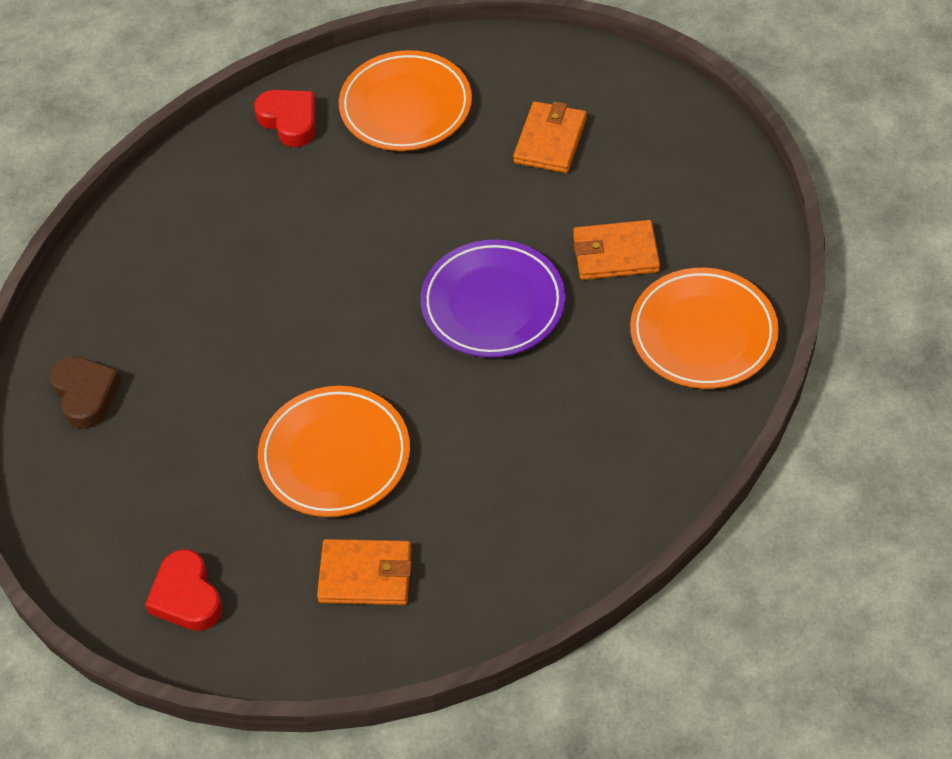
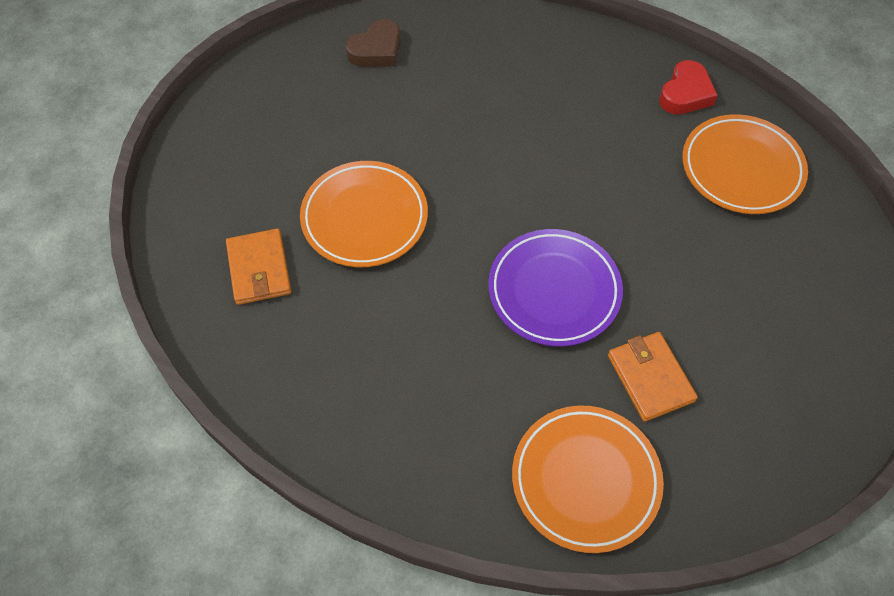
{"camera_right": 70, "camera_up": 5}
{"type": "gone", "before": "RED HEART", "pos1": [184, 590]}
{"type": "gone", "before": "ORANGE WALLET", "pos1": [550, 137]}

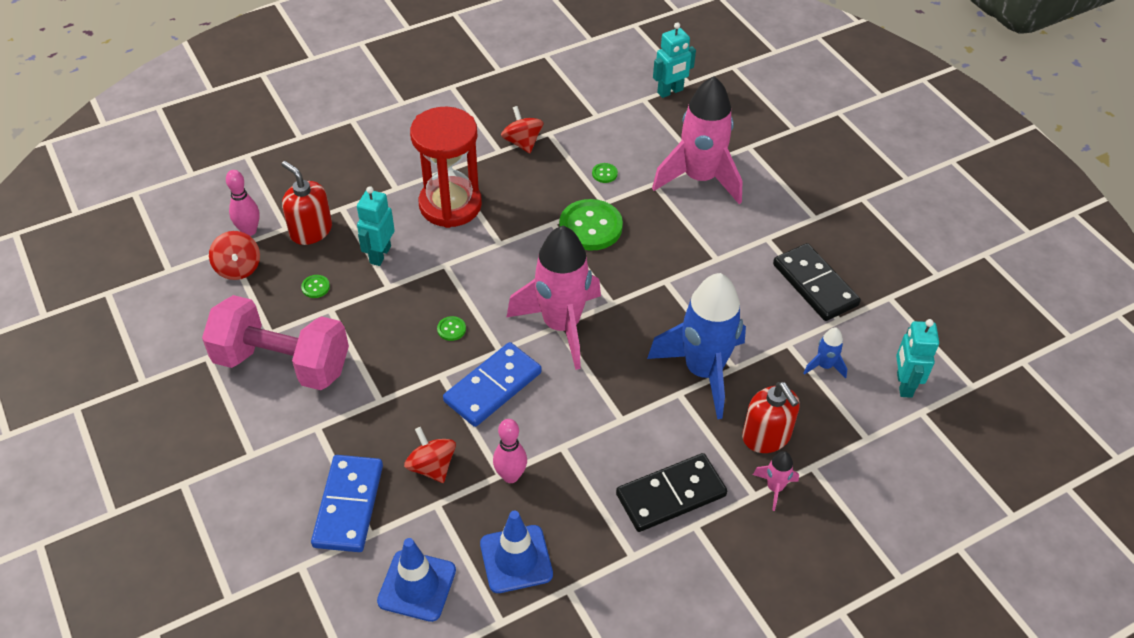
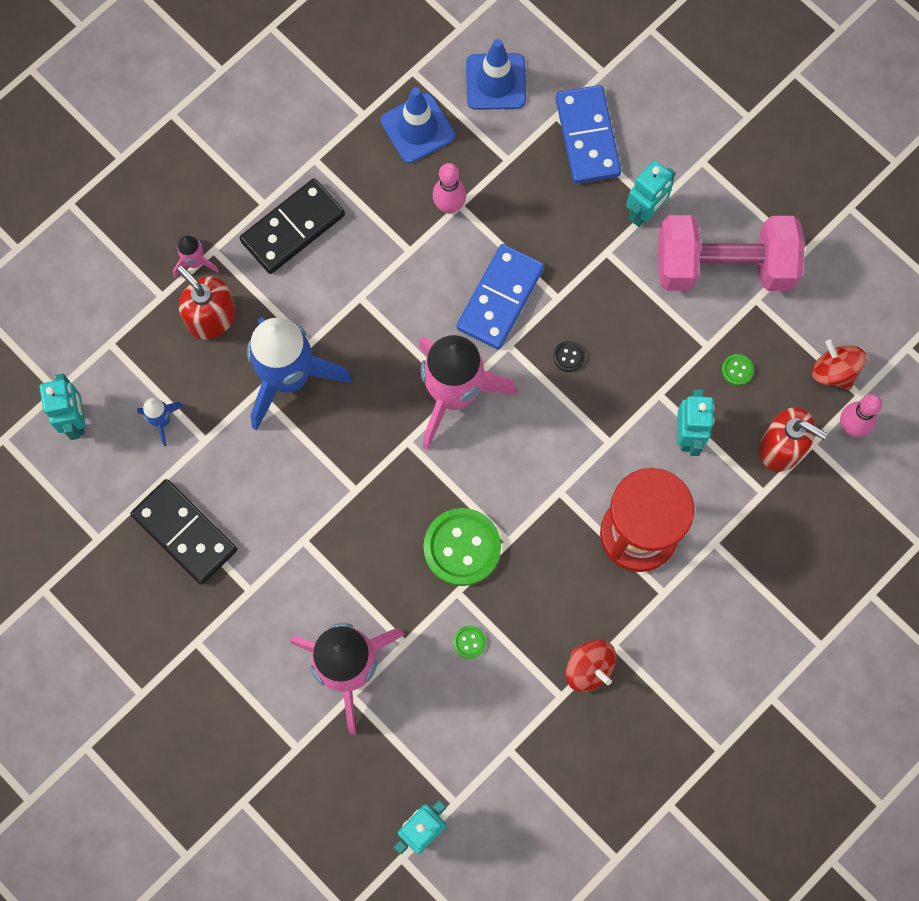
{"camera_right": 165, "camera_up": 25}
{"type": "gone", "before": "RED SPINNING TOP", "pos1": [430, 455]}
{"type": "new", "after": "TURQUOISE ROBOT", "pos2": [650, 193]}
{"type": "repainted", "before": "GREEN BUTTON", "after": "BLACK BUTTON", "pos1": [451, 328], "pos2": [569, 356]}

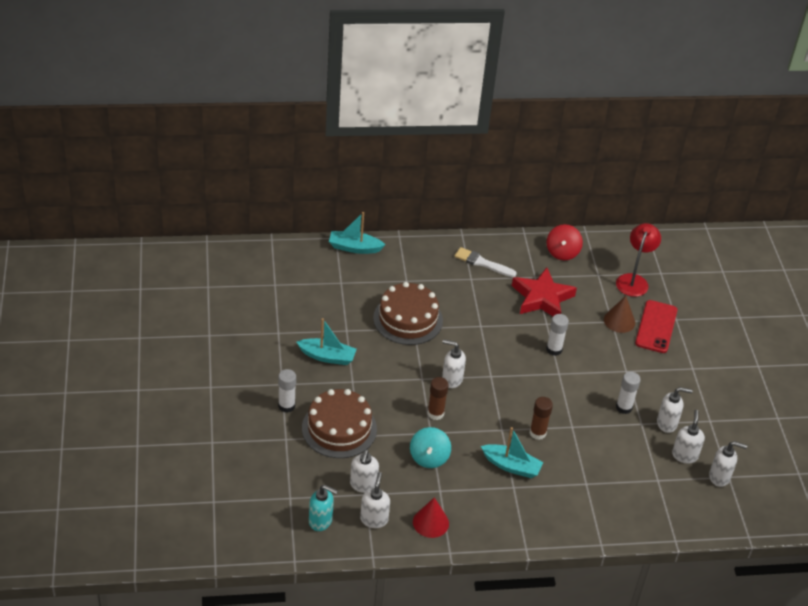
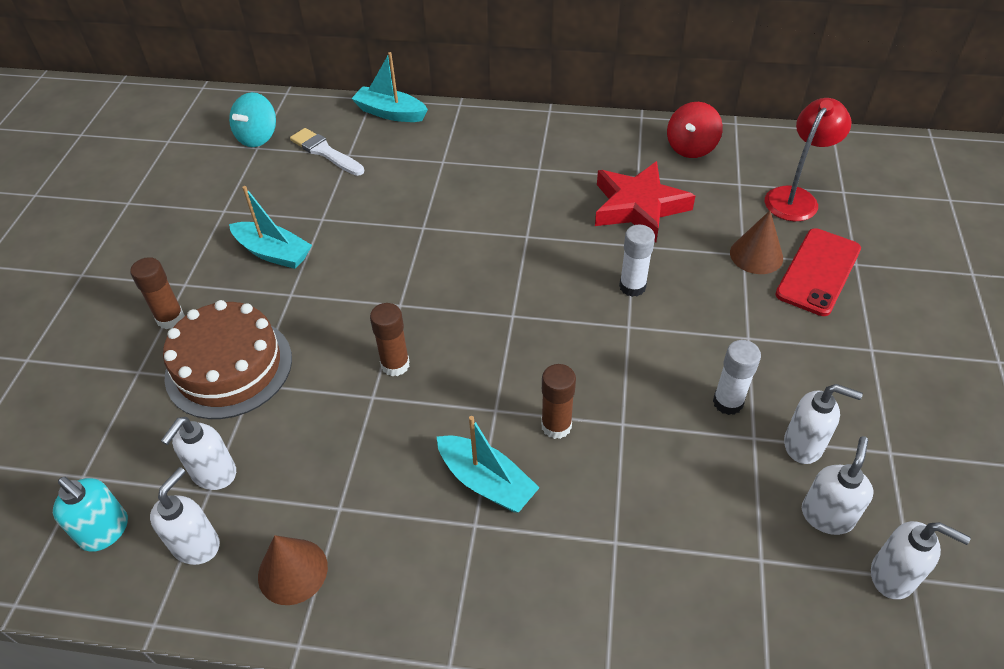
{"camera_right": 20, "camera_up": 5}
{"type": "gone", "before": "BROWN CAKE", "pos1": [408, 313]}
{"type": "gone", "before": "WHITE SOAP DISPENSER", "pos1": [454, 363]}
{"type": "shifted", "before": "TURQUOISE SPINNING TOP", "pos1": [430, 447], "pos2": [252, 119]}
{"type": "shifted", "before": "WHITE BRUSH", "pos1": [485, 262], "pos2": [327, 152]}
{"type": "repainted", "before": "WHITE GLUE STICK", "after": "BROWN GLUE STICK", "pos1": [287, 391], "pos2": [157, 293]}
{"type": "repainted", "before": "RED CONE", "after": "BROWN CONE", "pos1": [431, 517], "pos2": [293, 570]}

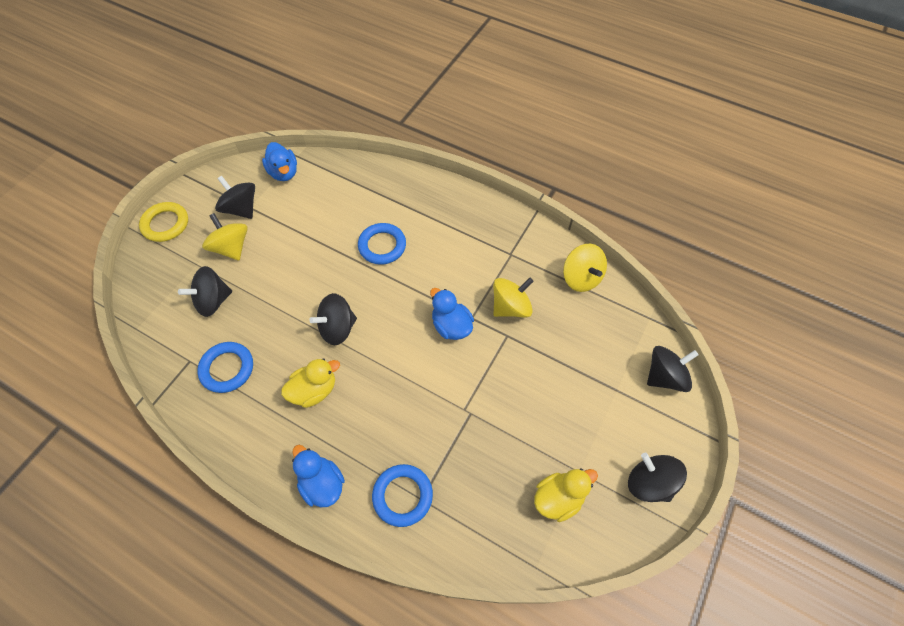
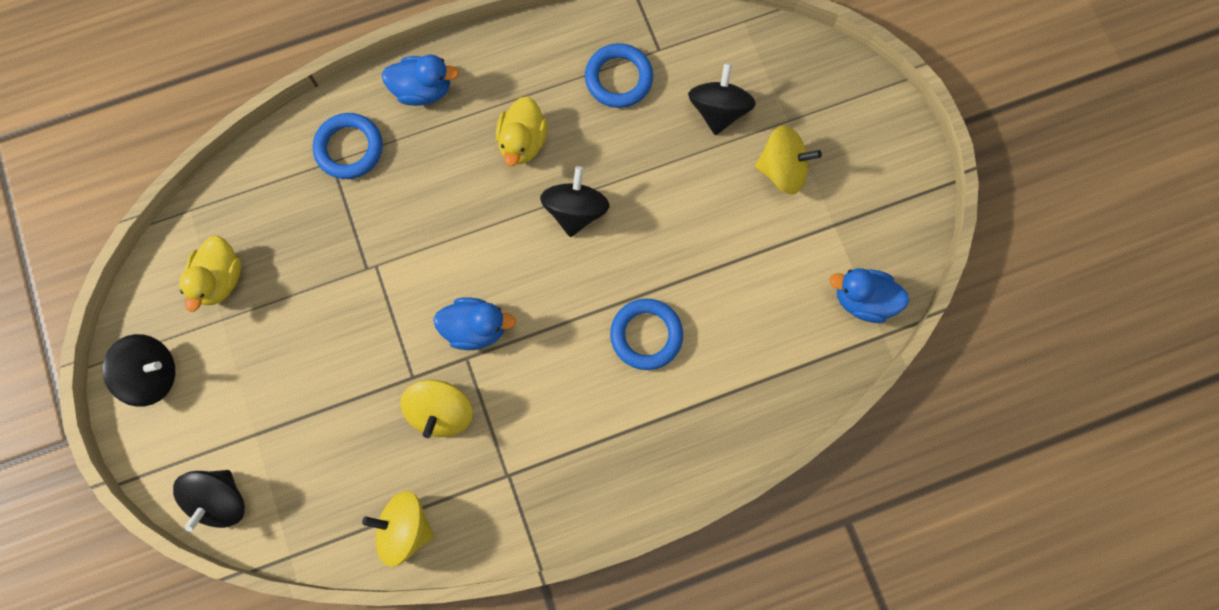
{"camera_right": 130, "camera_up": 15}
{"type": "gone", "before": "YELLOW RING", "pos1": [163, 222]}
{"type": "gone", "before": "BLACK SPINNING TOP", "pos1": [235, 197]}

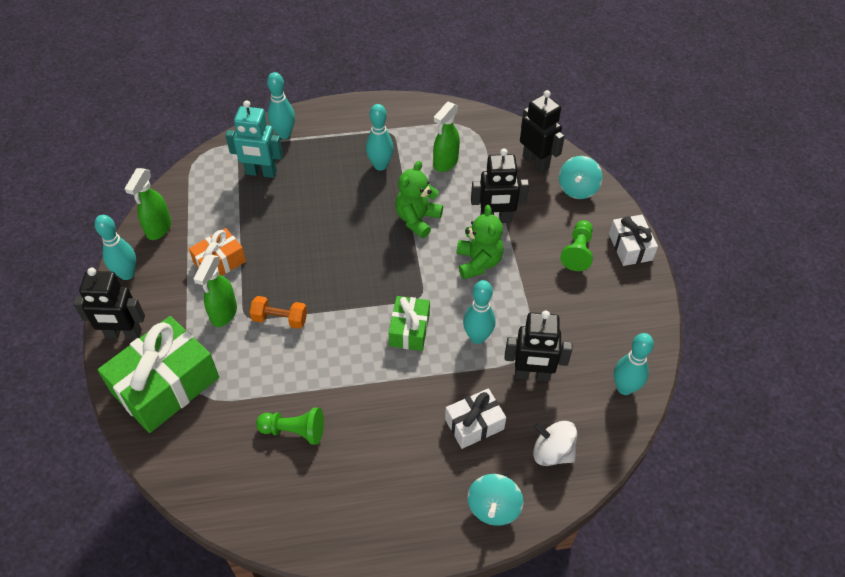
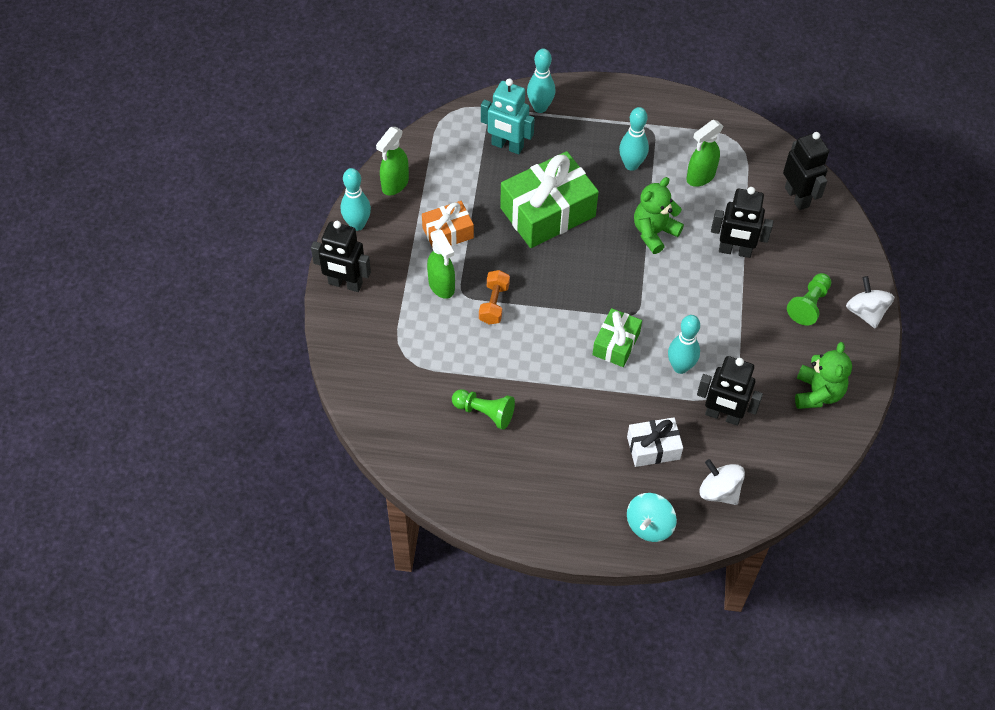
{"camera_right": 15, "camera_up": 5}
{"type": "gone", "before": "TURQUOISE SPINNING TOP", "pos1": [580, 177]}
{"type": "gone", "before": "TURQUOISE BOWLING PIN", "pos1": [634, 364]}
{"type": "shifted", "before": "GREEN GIFT", "pos1": [158, 374], "pos2": [549, 199]}
{"type": "shifted", "before": "GREEN TEDDY BEAR", "pos1": [479, 242], "pos2": [823, 375]}
{"type": "swapped", "before": "WHITE GIFT", "after": "WHITE SPINNING TOP", "pos1": [633, 240], "pos2": [870, 302]}
{"type": "rotated", "before": "GREEN SPRAY BOTTLE", "pos1": [215, 290], "pos2": [441, 264], "turn": -60}
{"type": "rotated", "before": "ORANGE DUMBBELL", "pos1": [278, 312], "pos2": [494, 297], "turn": 75}

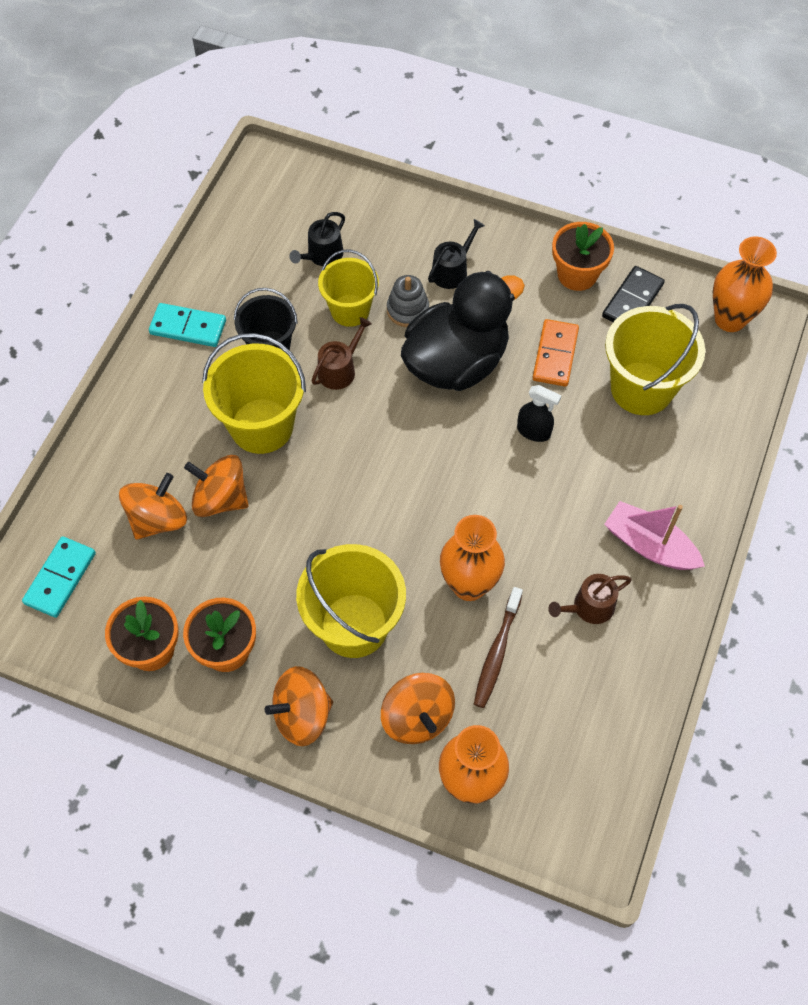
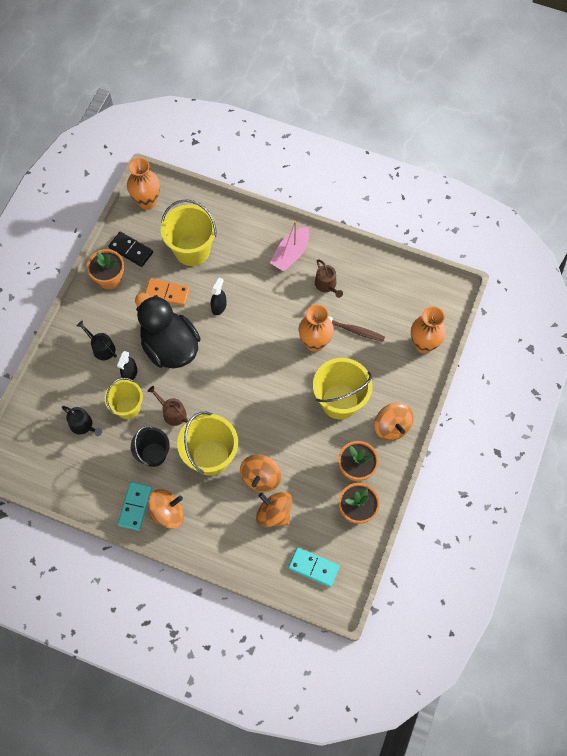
{"camera_right": -90, "camera_up": 5}
{"type": "shifted", "before": "ORANGE SPINNING TOP", "pos1": [418, 708], "pos2": [166, 509]}
{"type": "swapped", "before": "GREY STACKING TOY", "after": "BLACK SPRAY BOTTLE", "pos1": [408, 301], "pos2": [127, 365]}

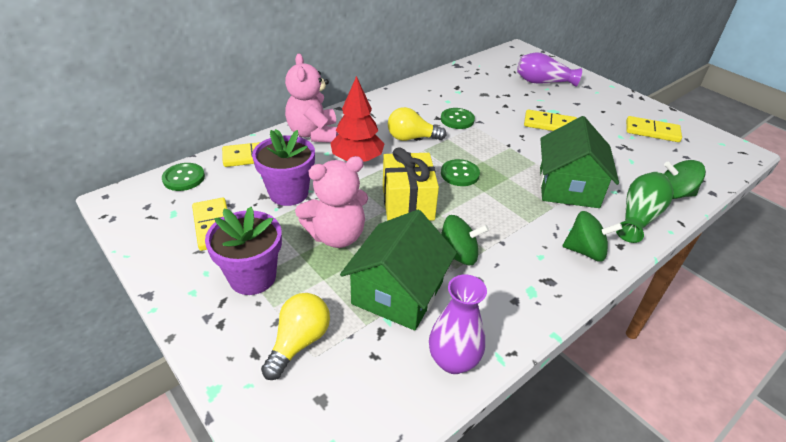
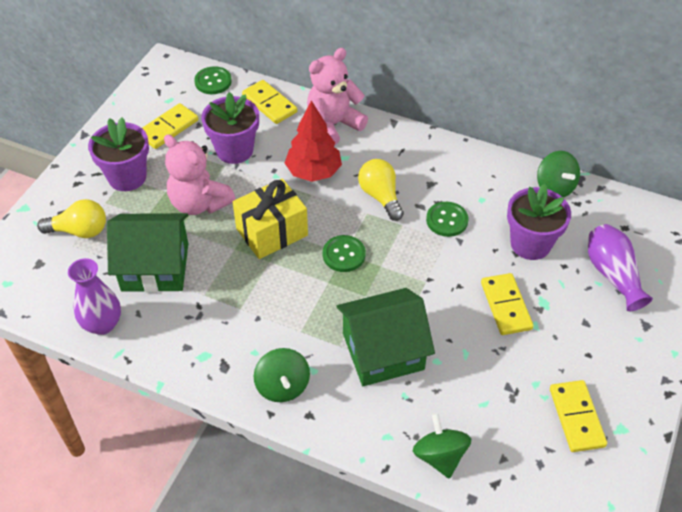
{"camera_right": 65, "camera_up": 10}
{"type": "gone", "before": "GREEN VASE", "pos1": [644, 207]}
{"type": "new", "after": "PURPLE FLOWER POT", "pos2": [539, 222]}
{"type": "shifted", "before": "GREEN SPINNING TOP", "pos1": [465, 240], "pos2": [558, 174]}

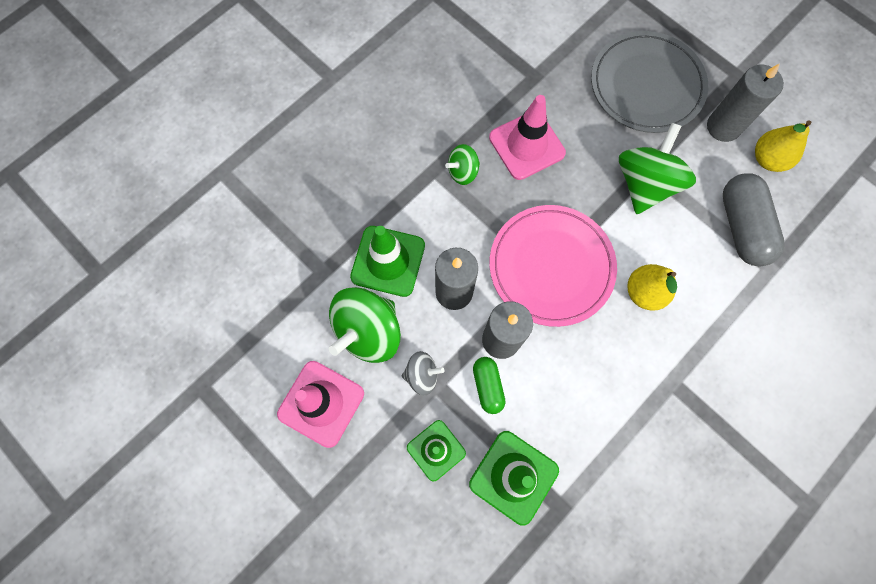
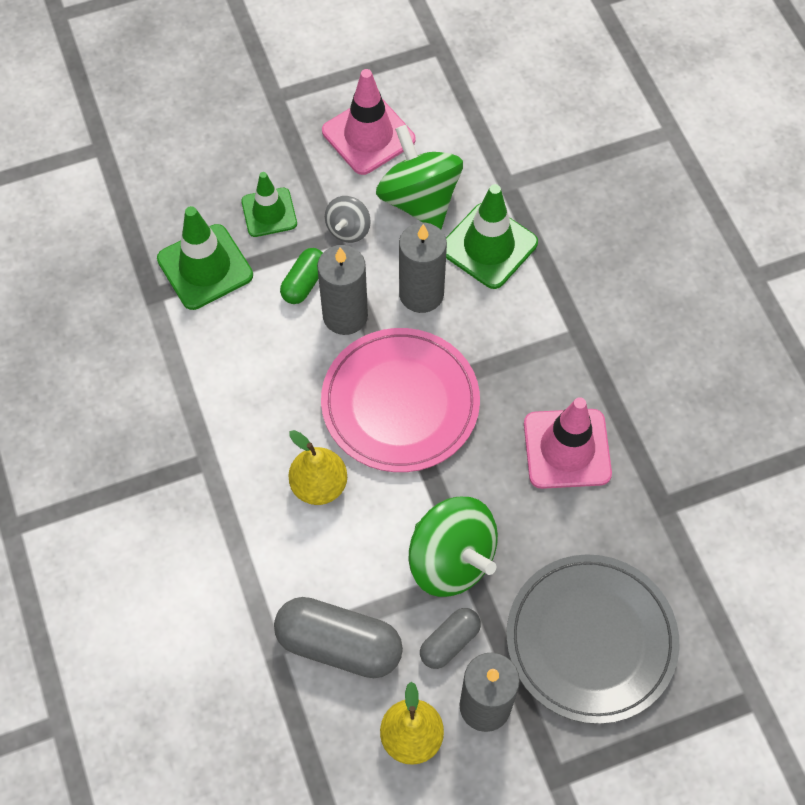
{"camera_right": 115, "camera_up": -10}
{"type": "gone", "before": "GREEN SPINNING TOP", "pos1": [462, 164]}
{"type": "new", "after": "GREY CAPSULE", "pos2": [450, 638]}
{"type": "rotated", "before": "GREEN CAPSULE", "pos1": [489, 385], "pos2": [301, 276], "turn": -75}

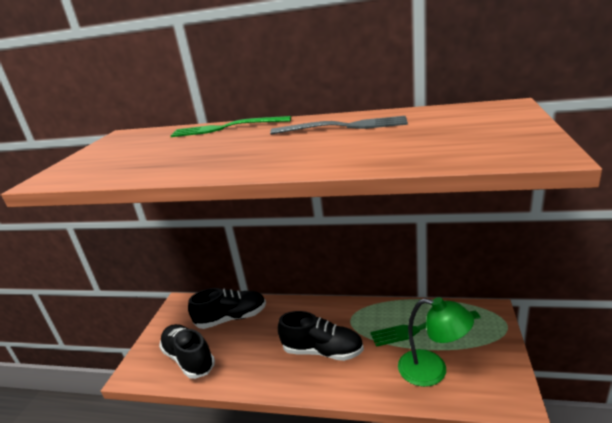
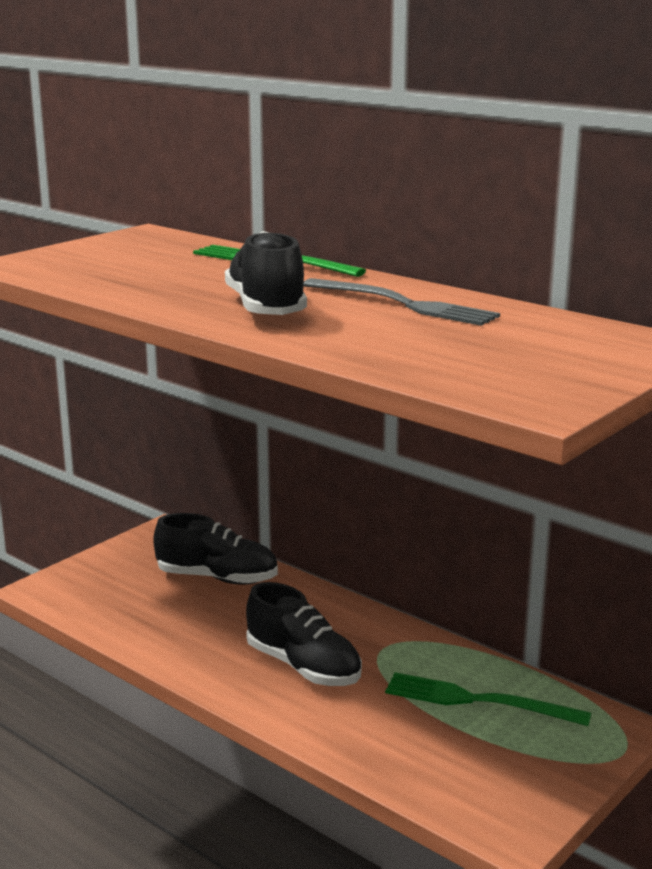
{"camera_right": 25, "camera_up": -5}
{"type": "gone", "before": "GREEN LAMP", "pos1": [436, 342]}
{"type": "shifted", "before": "BLACK SHOE", "pos1": [187, 351], "pos2": [266, 273]}

